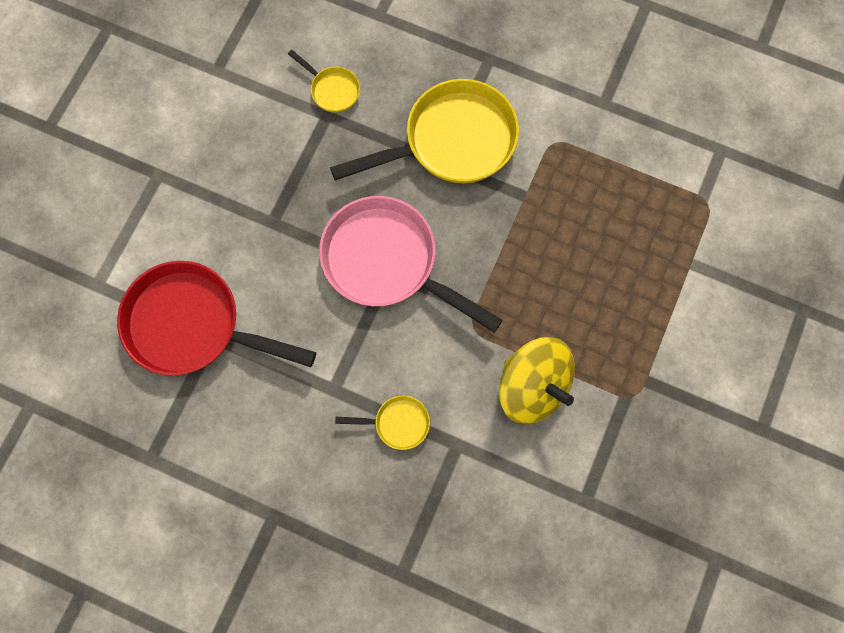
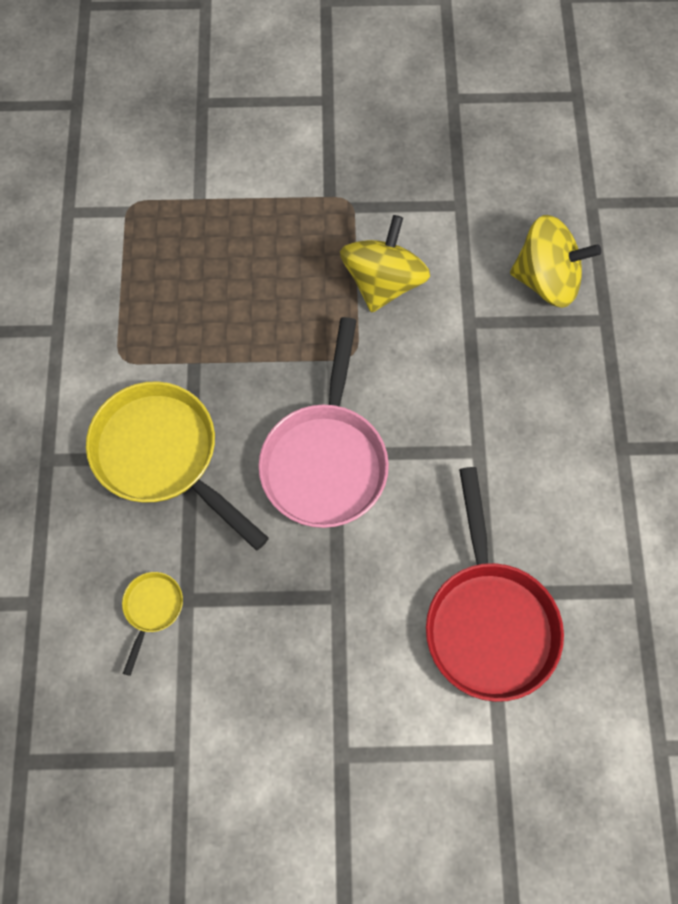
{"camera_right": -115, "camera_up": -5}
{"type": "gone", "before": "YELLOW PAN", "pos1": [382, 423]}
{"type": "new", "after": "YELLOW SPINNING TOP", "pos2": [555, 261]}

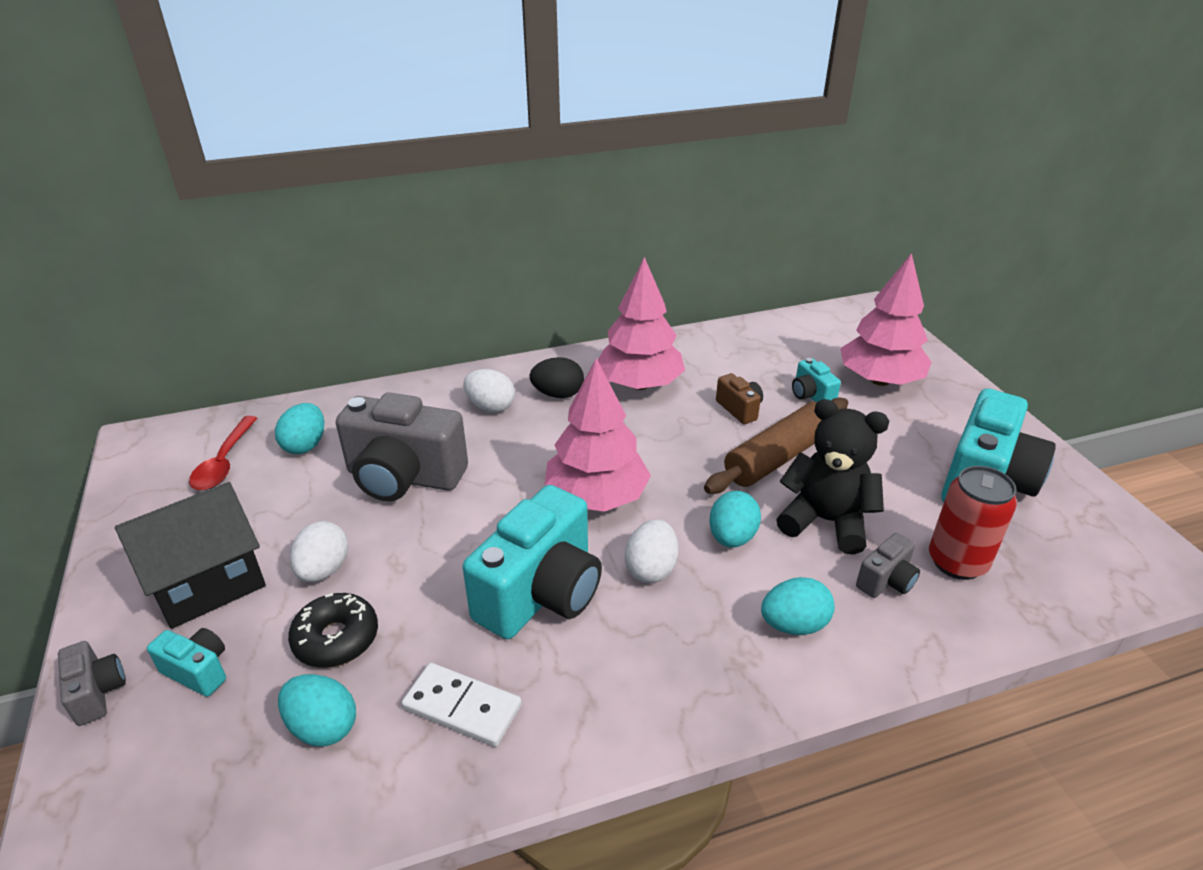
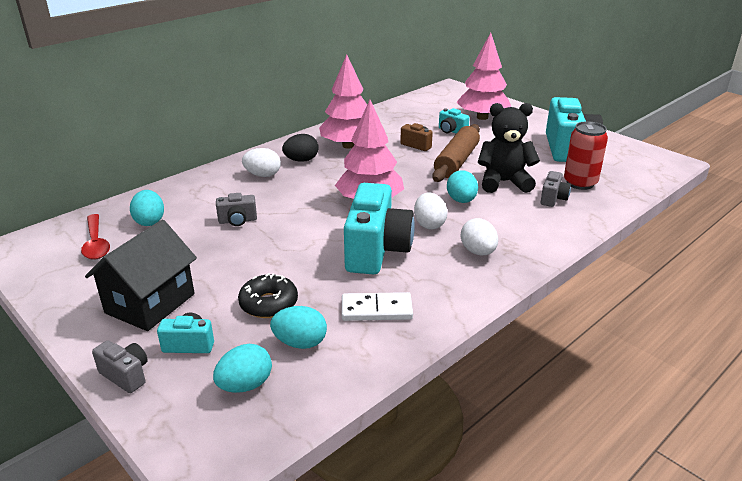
{"camera_right": -25, "camera_up": -5}
{"type": "shifted", "before": "WHITE EGG", "pos1": [318, 551], "pos2": [479, 236]}
{"type": "shifted", "before": "TURQUOISE EGG", "pos1": [798, 606], "pos2": [242, 368]}
{"type": "scaled", "before": "GREY CAMERA", "pos1": [402, 446], "pos2": [236, 209], "scale": 0.46}

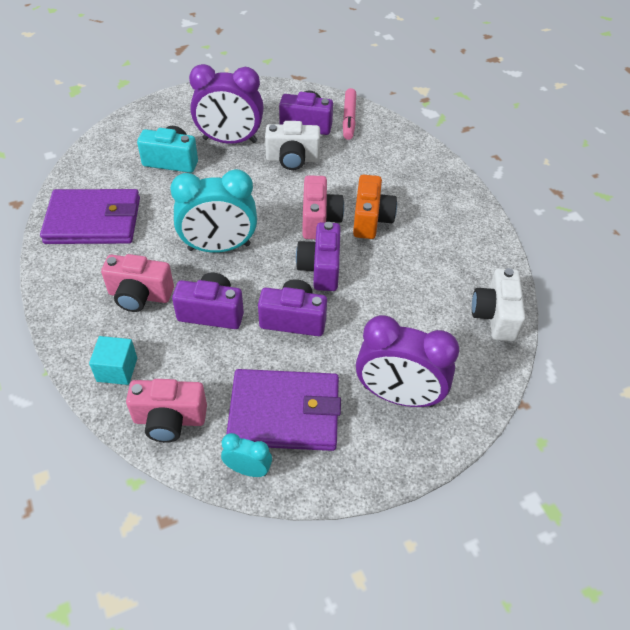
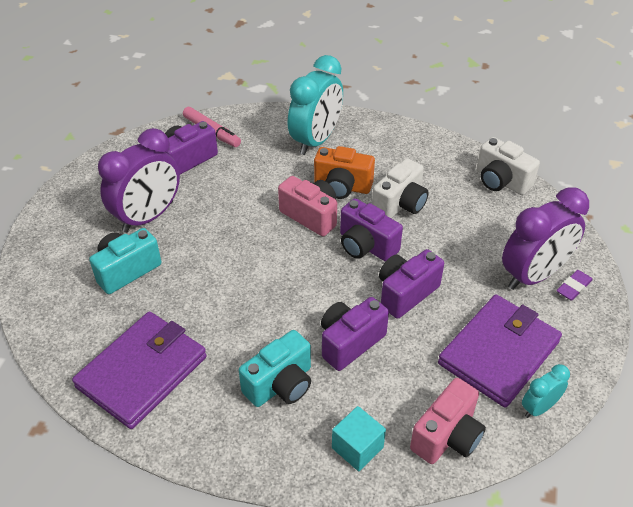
{"camera_right": -50, "camera_up": -5}
{"type": "new", "after": "PURPLE ERASER", "pos2": [574, 285]}
{"type": "shifted", "before": "TURQUOISE CLOCK", "pos1": [213, 211], "pos2": [315, 105]}
{"type": "shifted", "before": "WHITE CAMERA", "pos1": [292, 145], "pos2": [400, 188]}
{"type": "repainted", "before": "PINK CAMERA", "after": "TURQUOISE CAMERA", "pos1": [137, 283], "pos2": [275, 368]}
{"type": "rotated", "before": "ORANGE CAMERA", "pos1": [375, 207], "pos2": [344, 172], "turn": 150}

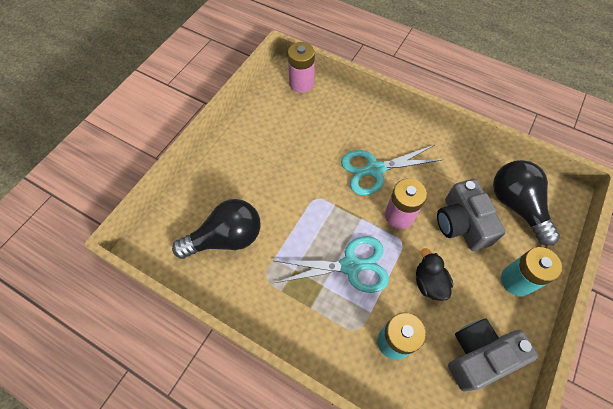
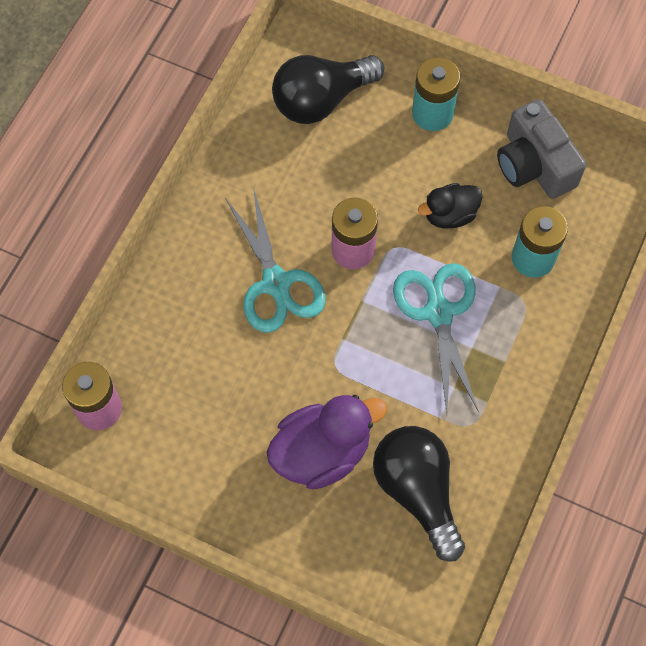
{"camera_right": -95, "camera_up": 5}
{"type": "gone", "before": "GREY CAMERA", "pos1": [471, 215]}
{"type": "new", "after": "PURPLE DUCK", "pos2": [327, 442]}

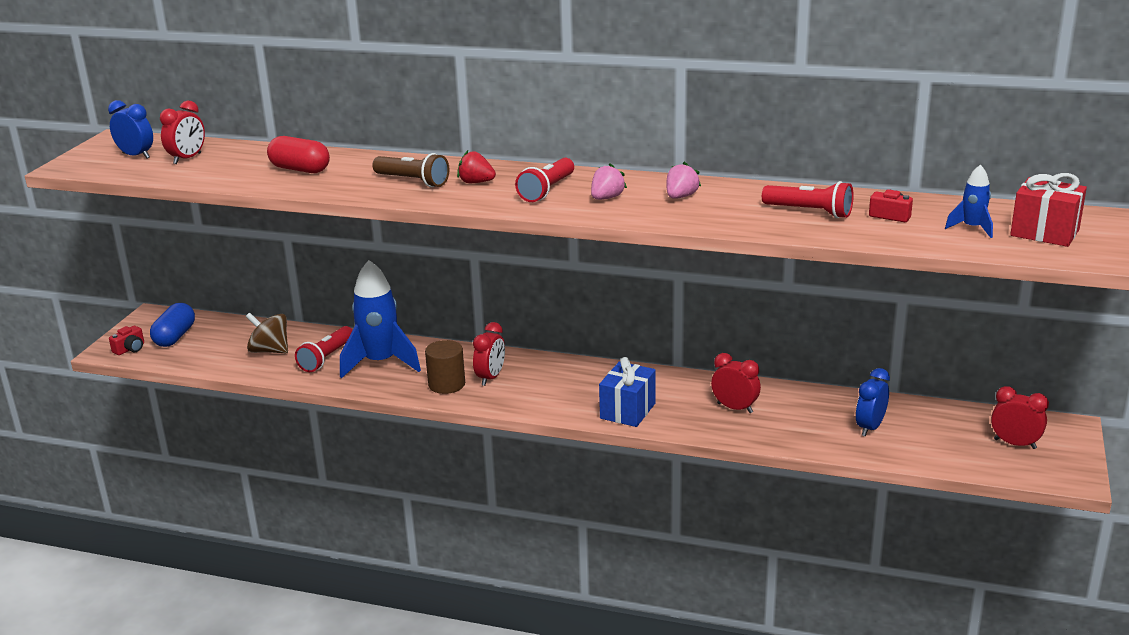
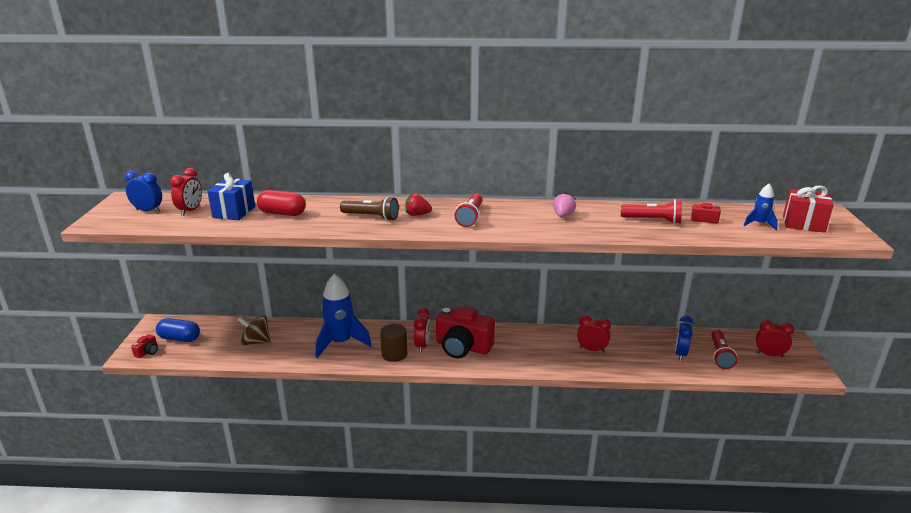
{"camera_right": -15, "camera_up": 0}
{"type": "gone", "before": "PINK STRAWBERRY", "pos1": [609, 181]}
{"type": "new", "after": "RED CAMERA", "pos2": [465, 332]}
{"type": "shifted", "before": "RED FLASHLIGHT", "pos1": [324, 349], "pos2": [724, 349]}
{"type": "shifted", "before": "BLUE GIFT", "pos1": [627, 392], "pos2": [231, 197]}
{"type": "rotated", "before": "BLUE CAPSULE", "pos1": [172, 325], "pos2": [178, 330], "turn": -75}

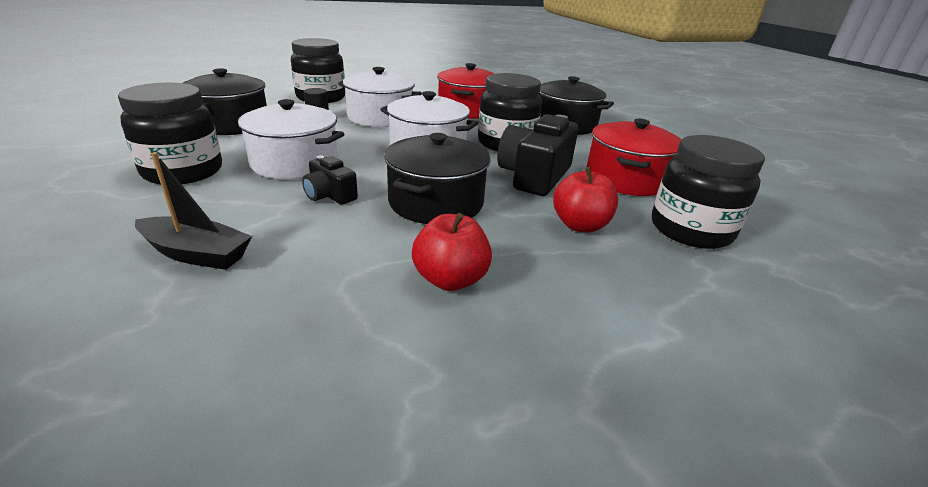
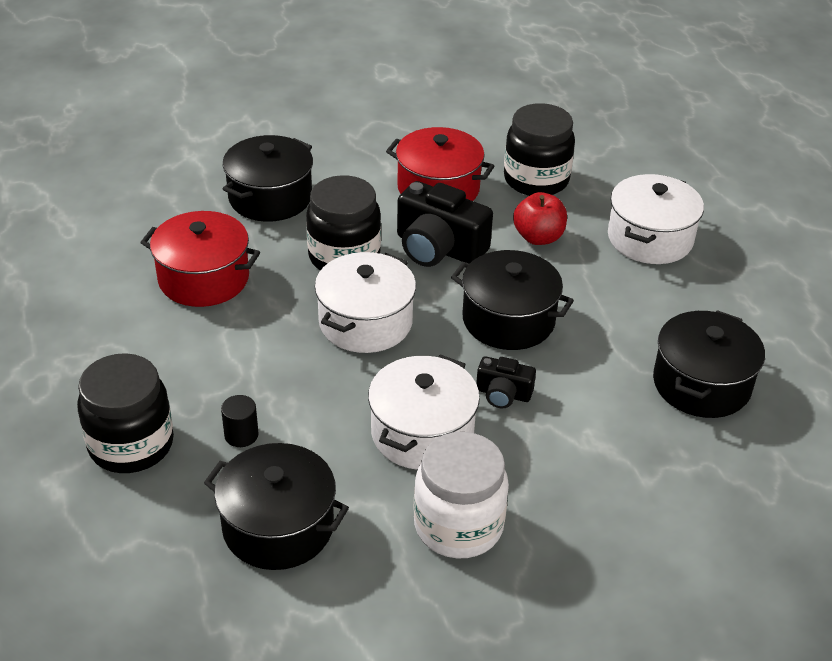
{"camera_right": -85, "camera_up": 10}
{"type": "gone", "before": "BLACK BOAT", "pos1": [193, 211]}
{"type": "gone", "before": "RED APPLE", "pos1": [452, 252]}
{"type": "new", "after": "BLACK POT", "pos2": [709, 364]}
{"type": "shifted", "before": "WHITE POT", "pos1": [380, 97], "pos2": [656, 219]}
{"type": "repainted", "before": "BLACK JAR", "after": "WHITE JAR", "pos1": [170, 134], "pos2": [461, 495]}
{"type": "rotated", "before": "BLACK CAMERA", "pos1": [330, 180], "pos2": [506, 382], "turn": 60}

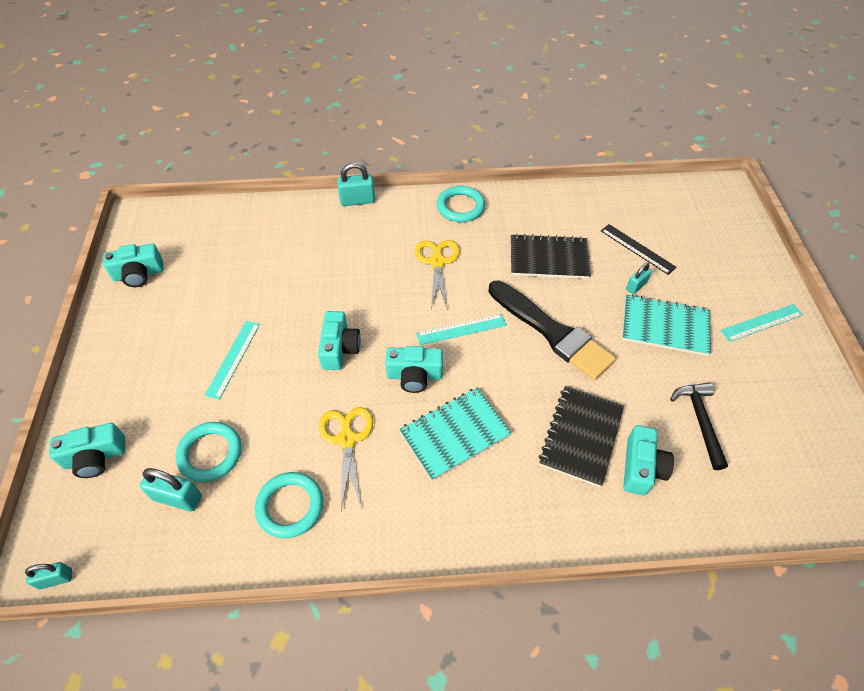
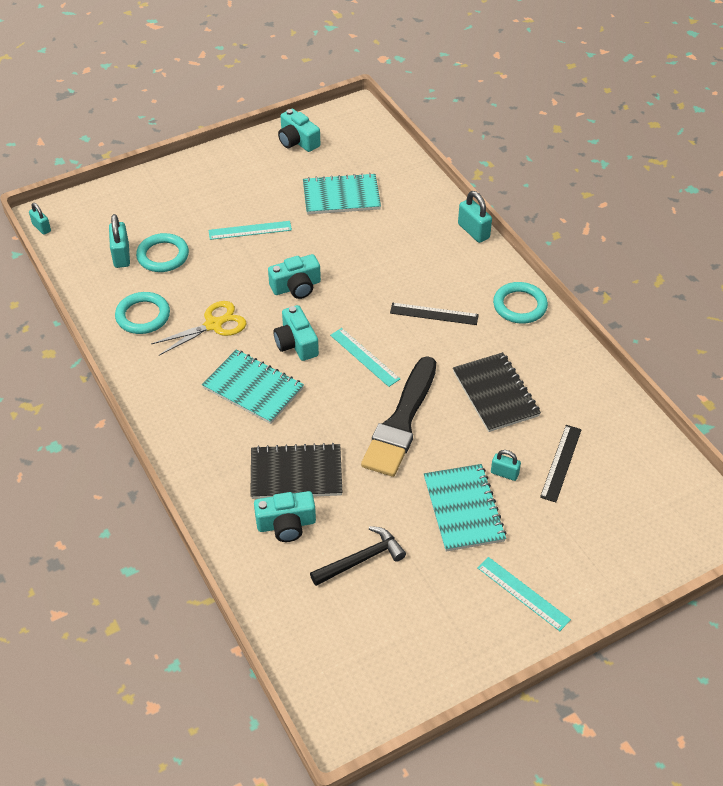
{"camera_right": 65, "camera_up": -5}
{"type": "gone", "before": "TURQUOISE CAMERA", "pos1": [87, 450]}
{"type": "new", "after": "TURQUOISE NOTEBOOK", "pos2": [342, 194]}
{"type": "swapped", "before": "YELLOW SCISSORS", "after": "BLACK RULER", "pos1": [437, 275], "pos2": [434, 314]}

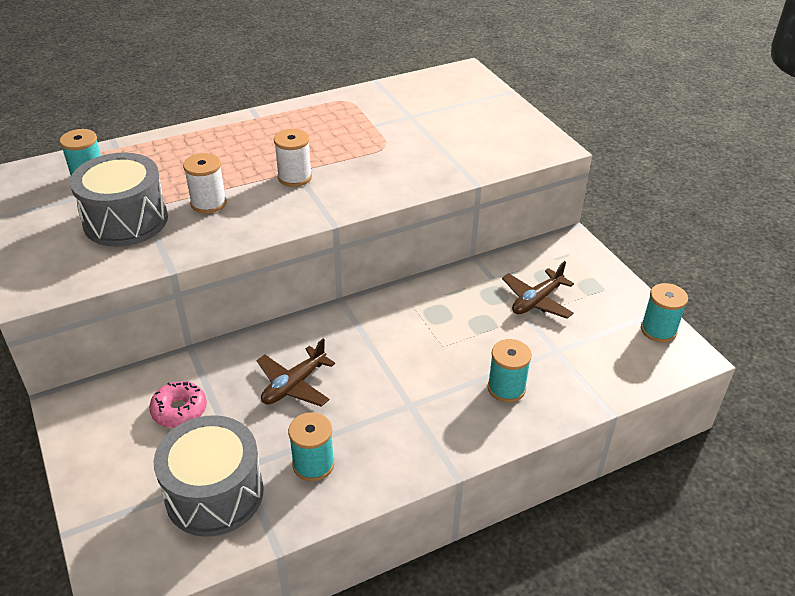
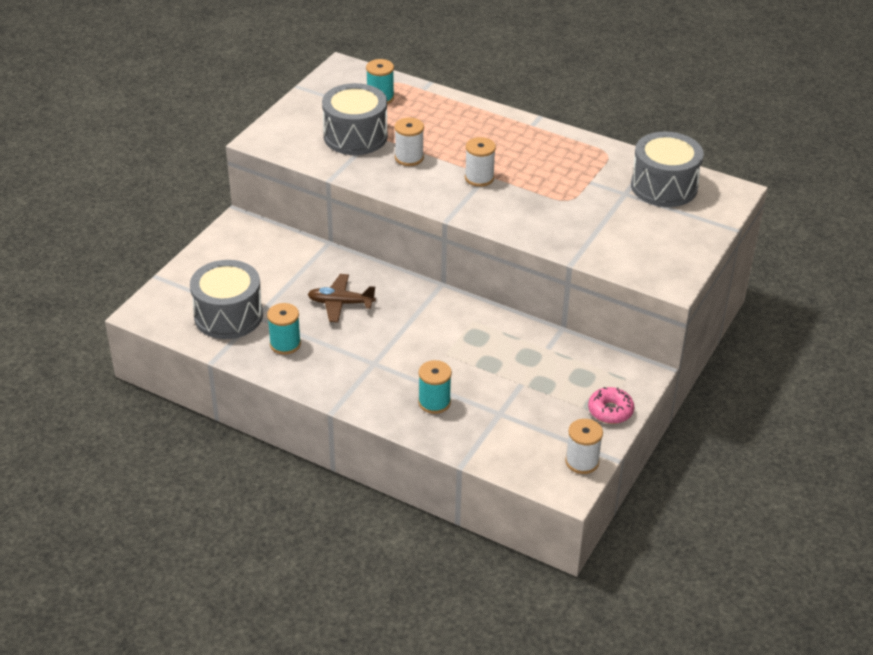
{"camera_right": 55, "camera_up": 0}
{"type": "gone", "before": "BROWN PLANE", "pos1": [538, 290]}
{"type": "new", "after": "GREY DRUM", "pos2": [667, 169]}
{"type": "shifted", "before": "PINK DONUT", "pos1": [178, 404], "pos2": [611, 405]}
{"type": "repainted", "before": "TURQUOISE SPOOL", "after": "WHITE SPOOL", "pos1": [664, 313], "pos2": [584, 446]}

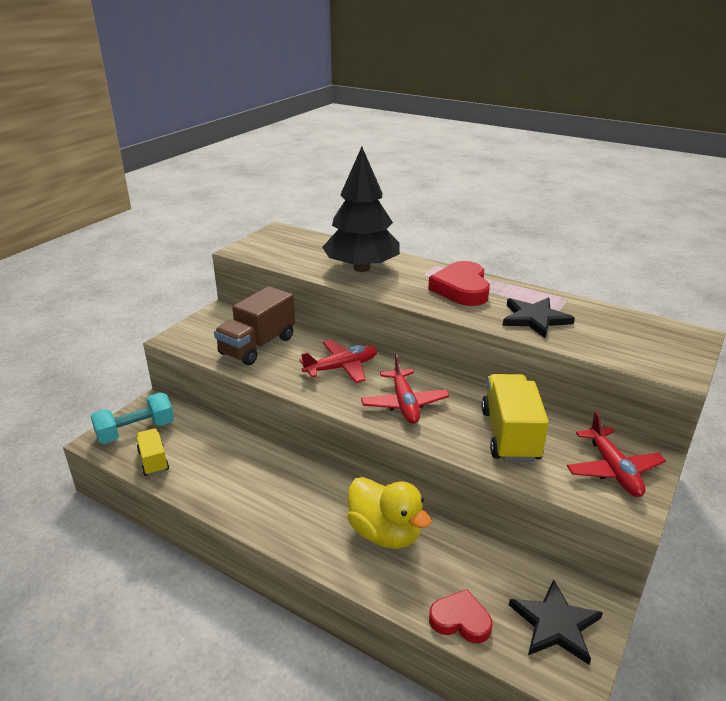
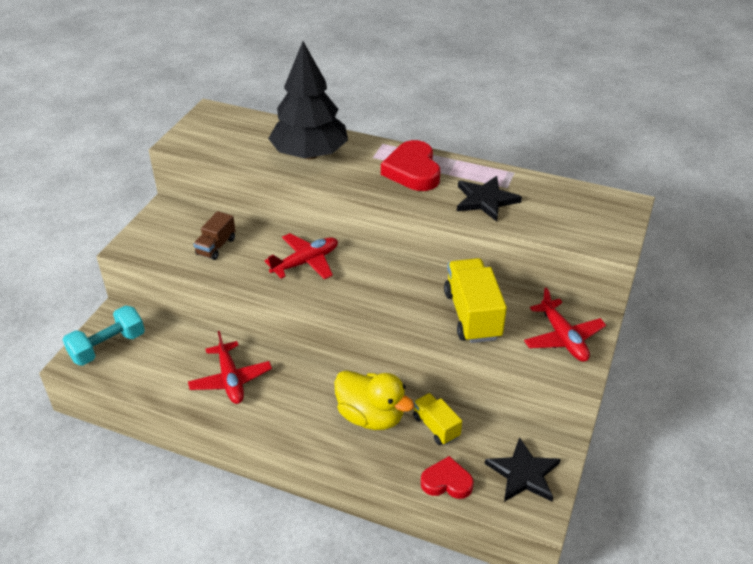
{"camera_right": -10, "camera_up": 10}
{"type": "shifted", "before": "YELLOW TRUCK", "pos1": [152, 452], "pos2": [437, 419]}
{"type": "shifted", "before": "RED PLANE", "pos1": [405, 389], "pos2": [230, 367]}
{"type": "scaled", "before": "BROWN TRUCK", "pos1": [254, 325], "pos2": [214, 235], "scale": 0.57}

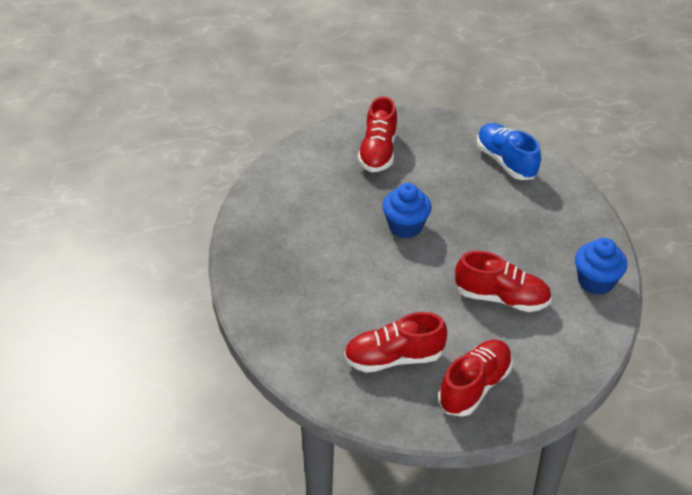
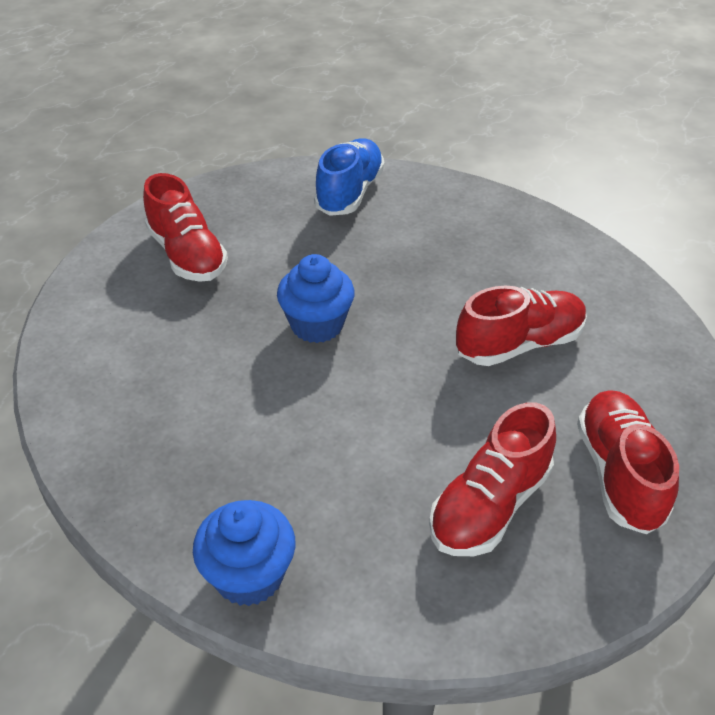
{"camera_right": -40, "camera_up": 0}
{"type": "shifted", "before": "BLUE CUPCAKE", "pos1": [601, 266], "pos2": [244, 553]}
{"type": "rotated", "before": "BLUE SHOE", "pos1": [509, 151], "pos2": [349, 177], "turn": 90}

